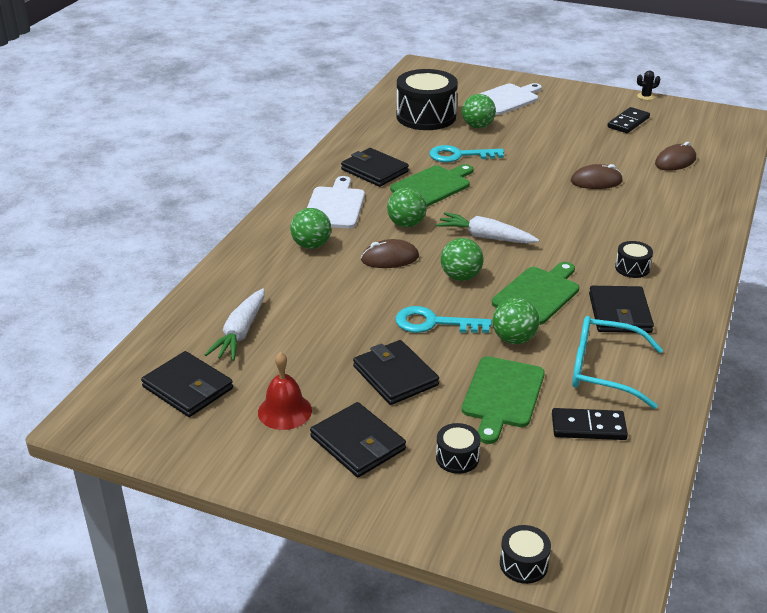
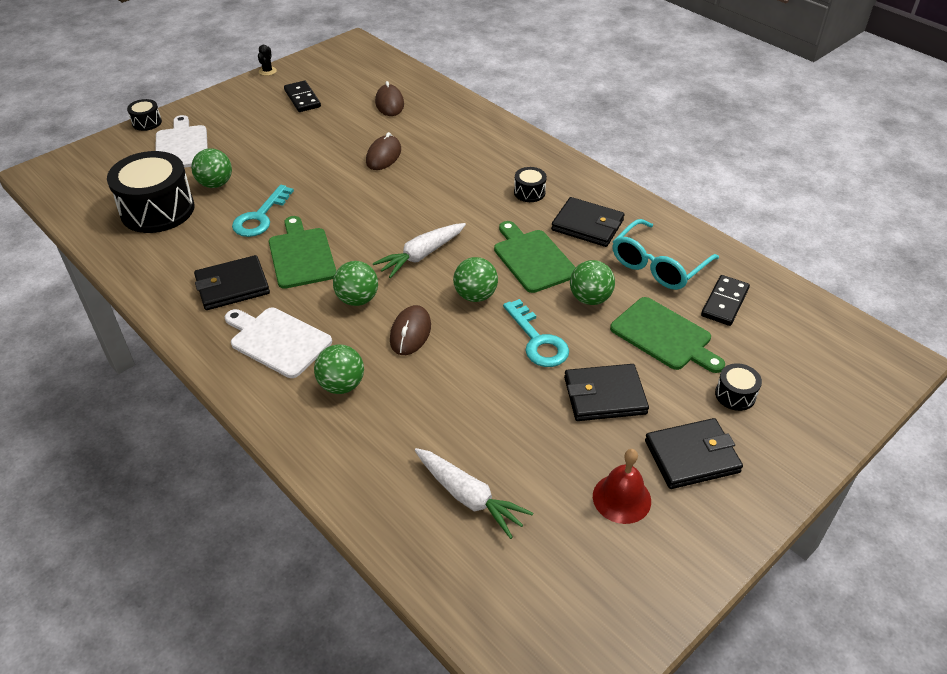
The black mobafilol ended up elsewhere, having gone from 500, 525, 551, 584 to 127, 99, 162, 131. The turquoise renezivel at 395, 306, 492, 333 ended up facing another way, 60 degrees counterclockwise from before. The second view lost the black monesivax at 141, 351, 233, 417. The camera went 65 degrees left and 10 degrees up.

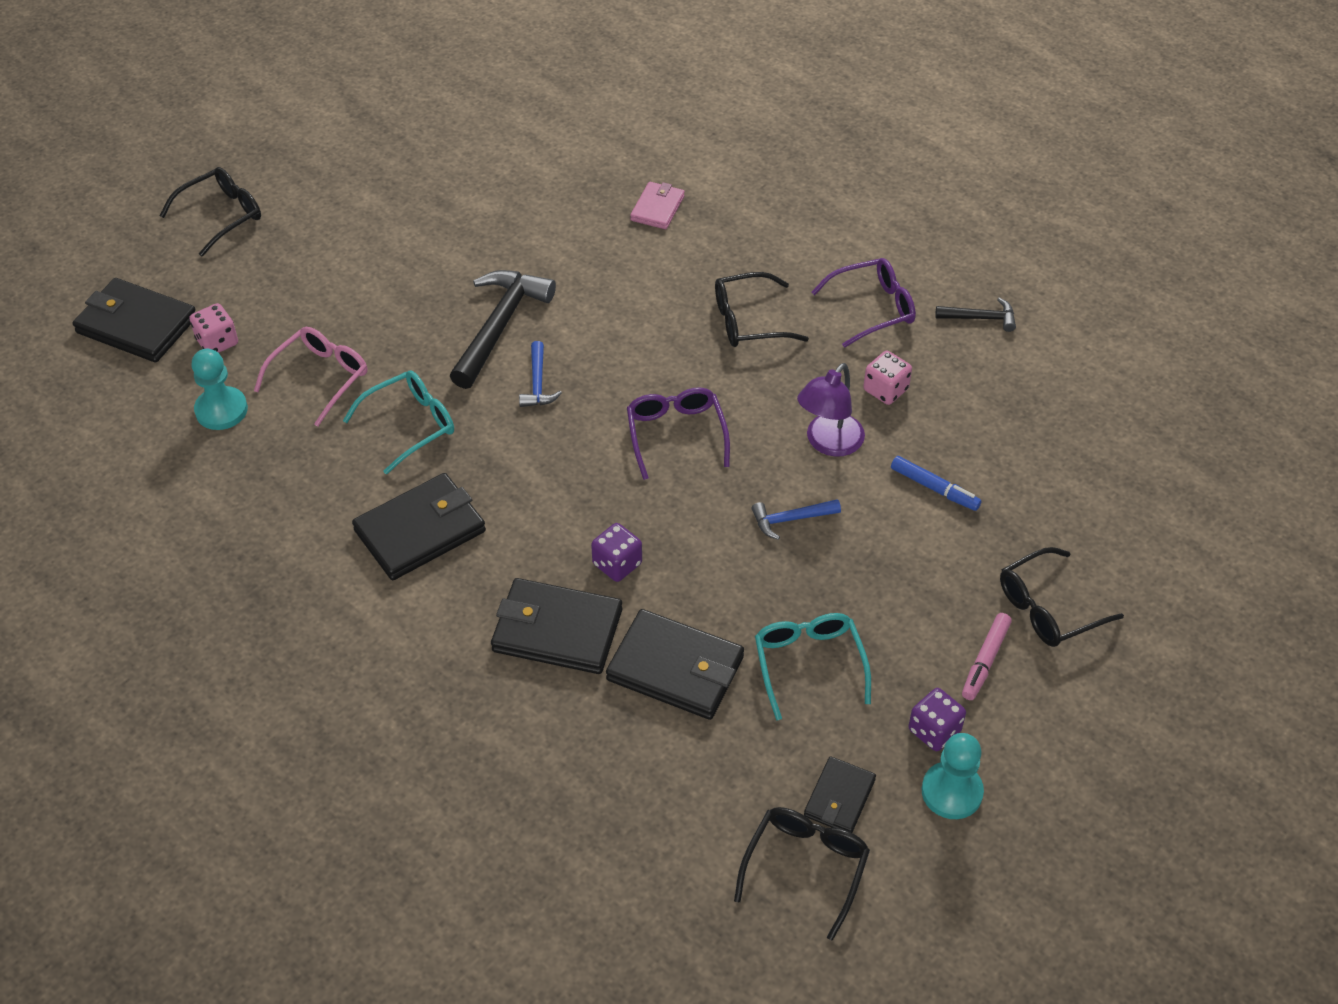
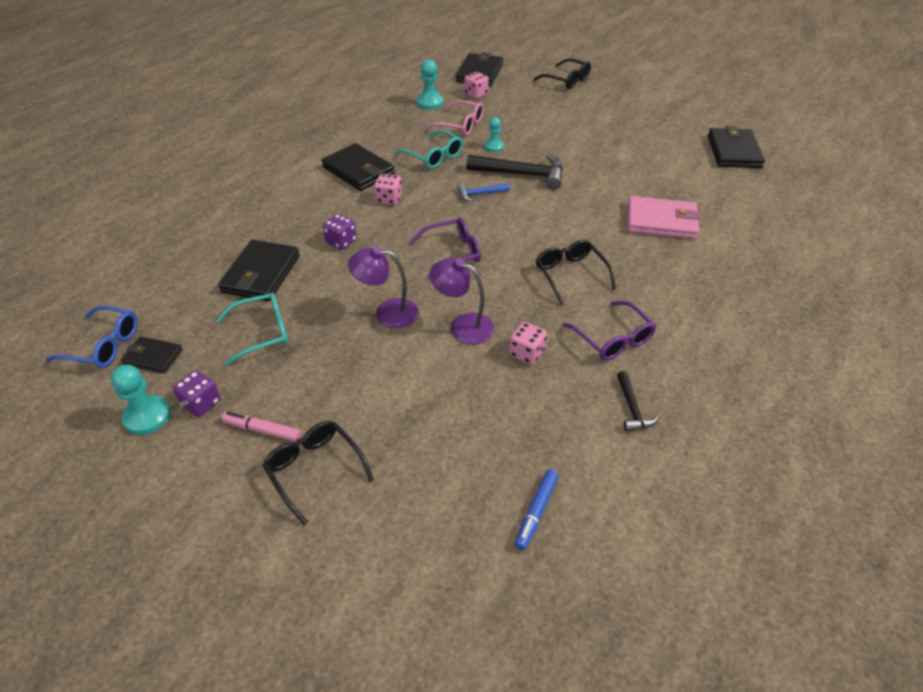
What was the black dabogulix at 734, 807, 870, 941 turned into the blue dabogulix at 46, 305, 138, 368. Where the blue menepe stood at 752, 499, 841, 540, the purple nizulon came to stand at 348, 246, 419, 328. The second view gained the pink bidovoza at 374, 174, 402, 205. The second view gained the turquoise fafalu at 484, 117, 504, 152. The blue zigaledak ended up elsewhere, having gone from 891, 456, 982, 511 to 515, 470, 559, 550. The size of the pink monesivax at 630, 182, 685, 229 changed by a factor of 1.74. The black monesivax ended up elsewhere, having gone from 491, 578, 622, 674 to 708, 126, 765, 168. The camera went 80 degrees right and 5 degrees down.

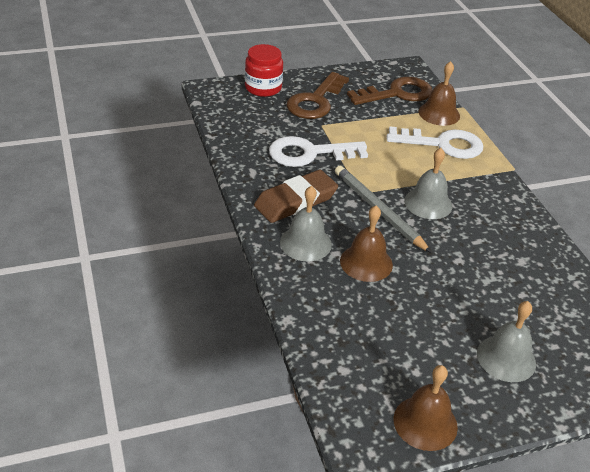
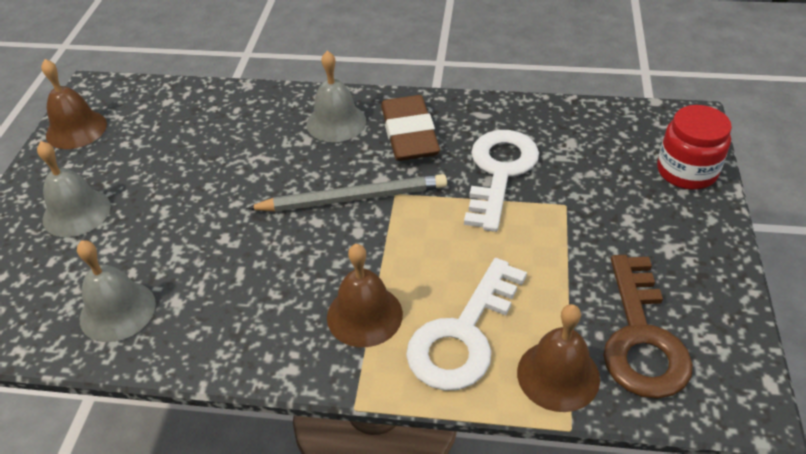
The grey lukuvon ended up elsewhere, having gone from 404, 148, 452, 219 to 77, 240, 156, 342. The brown lukuvon ended up elsewhere, having gone from 340, 206, 393, 282 to 327, 244, 403, 347. The second view lost the brown renezivel at 286, 72, 349, 119. The camera went 120 degrees right and 5 degrees up.

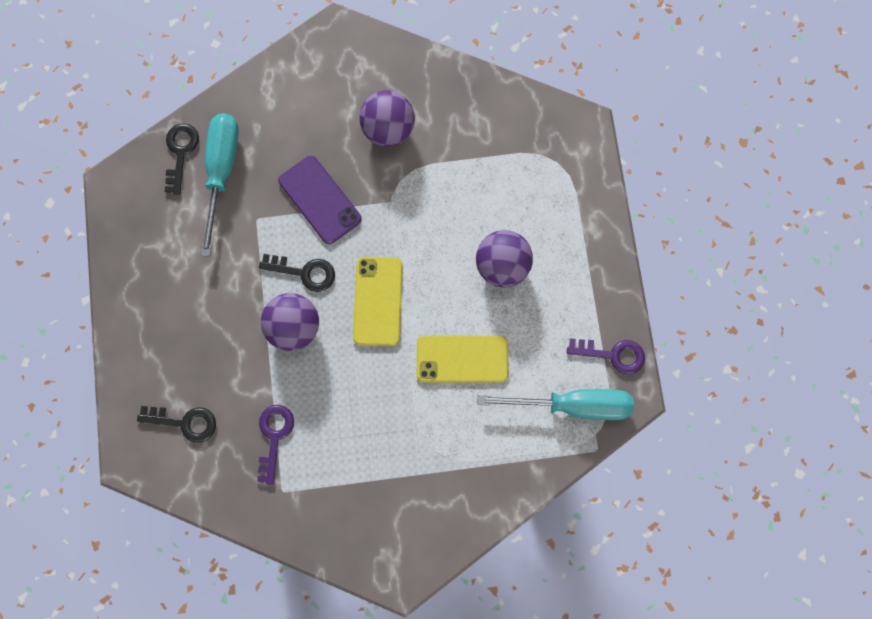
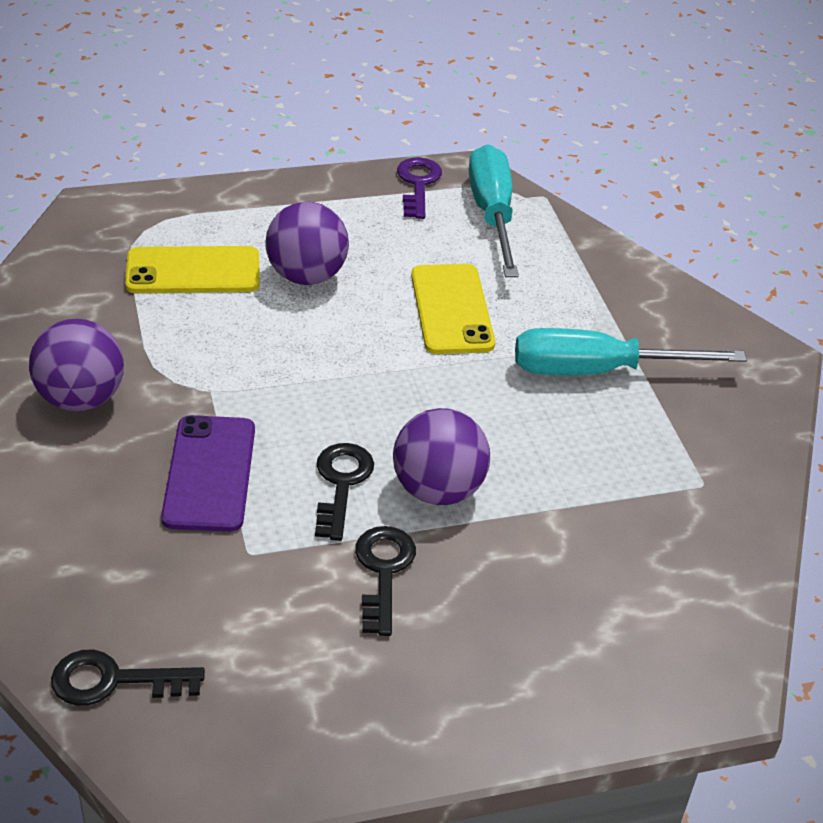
The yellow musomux ended up elsewhere, having gone from 353, 257, 403, 346 to 125, 246, 260, 293. The purple musomux at 278, 156, 362, 244 ended up facing another way, 45 degrees counterclockwise from before. The black renezivel ended up elsewhere, having gone from 137, 406, 216, 443 to 355, 526, 416, 636. The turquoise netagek ended up elsewhere, having gone from 201, 113, 239, 257 to 515, 328, 747, 375. The second view lost the purple renezivel at 257, 405, 294, 485. The camera went 100 degrees left and 35 degrees down.

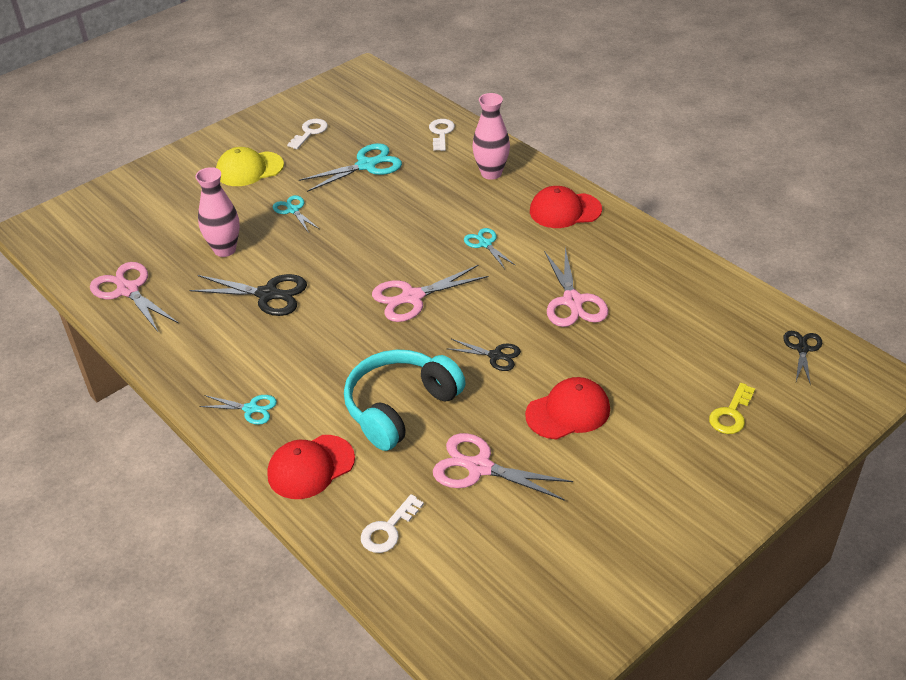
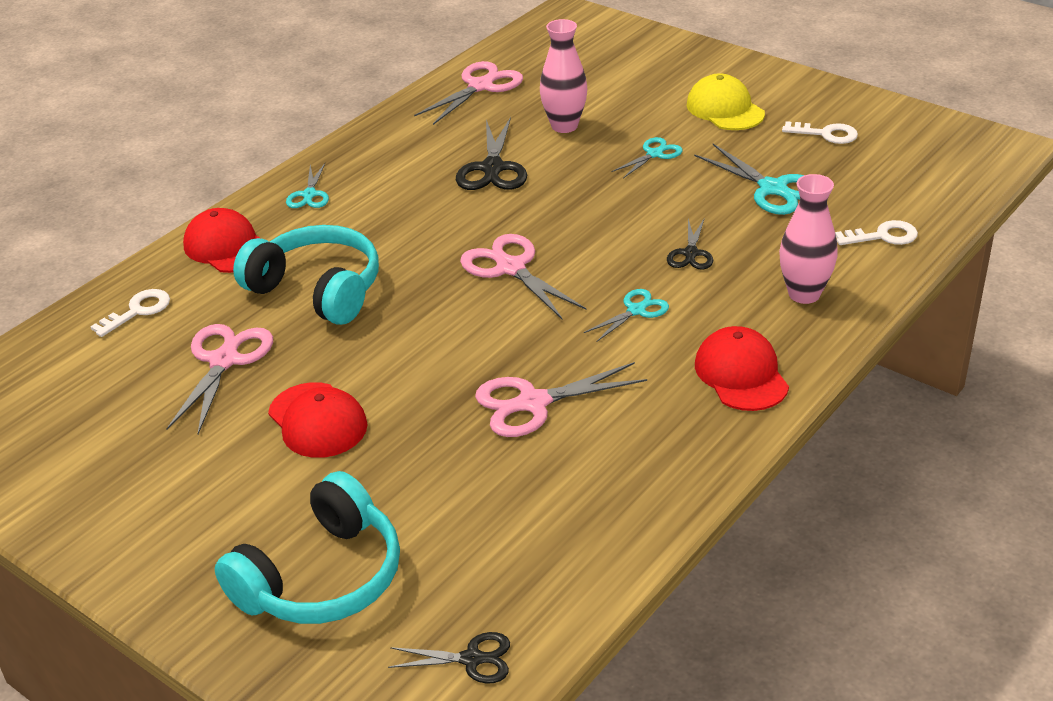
The white renezivel at 361, 494, 424, 553 ended up facing another way, 105 degrees clockwise from before. Where the yellow renezivel stood at 709, 383, 755, 434, the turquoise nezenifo came to stand at 215, 471, 400, 624. The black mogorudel ended up elsewhere, having gone from 446, 339, 521, 371 to 667, 218, 713, 270. The camera went 80 degrees right and 5 degrees down.

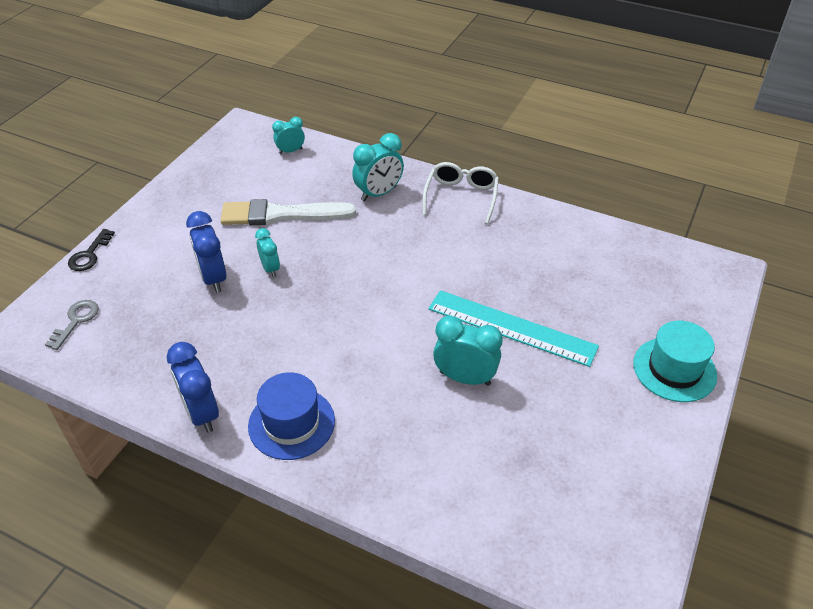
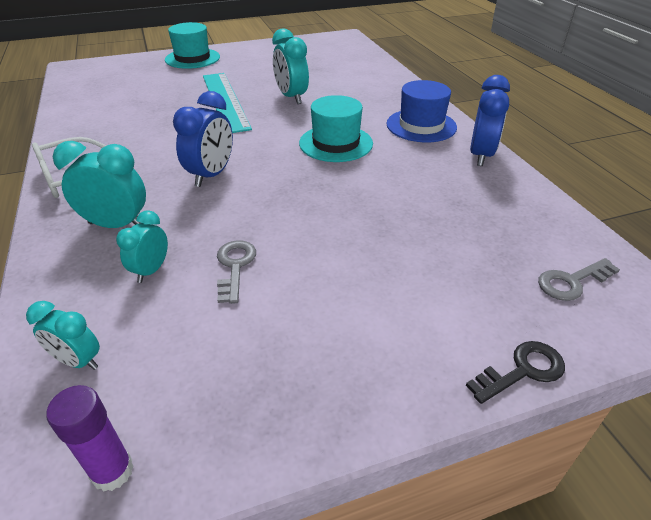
The second view gained the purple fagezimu at 46, 385, 134, 491. The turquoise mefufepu ended up elsewhere, having gone from 255, 228, 280, 277 to 116, 211, 168, 283. The blue mefufepu ended up elsewhere, having gone from 186, 211, 227, 293 to 173, 91, 233, 187. Where the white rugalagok stood at 220, 199, 356, 225, the grey renezivel came to stand at 217, 240, 256, 304. The second view gained the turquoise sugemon at 299, 95, 373, 162. The camera went 135 degrees left and 5 degrees down.

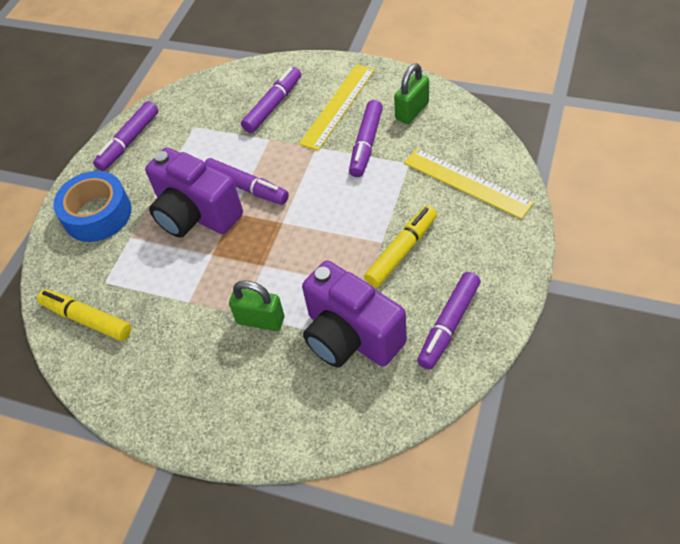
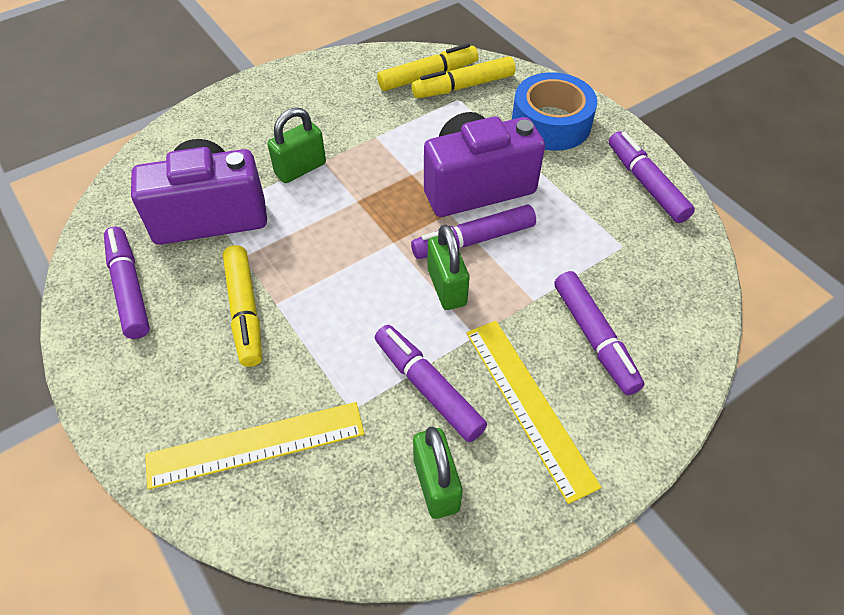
The second view gained the yellow zigaledak at 411, 56, 516, 98. The second view gained the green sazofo at 428, 224, 470, 310. The camera went 120 degrees right and 0 degrees up.

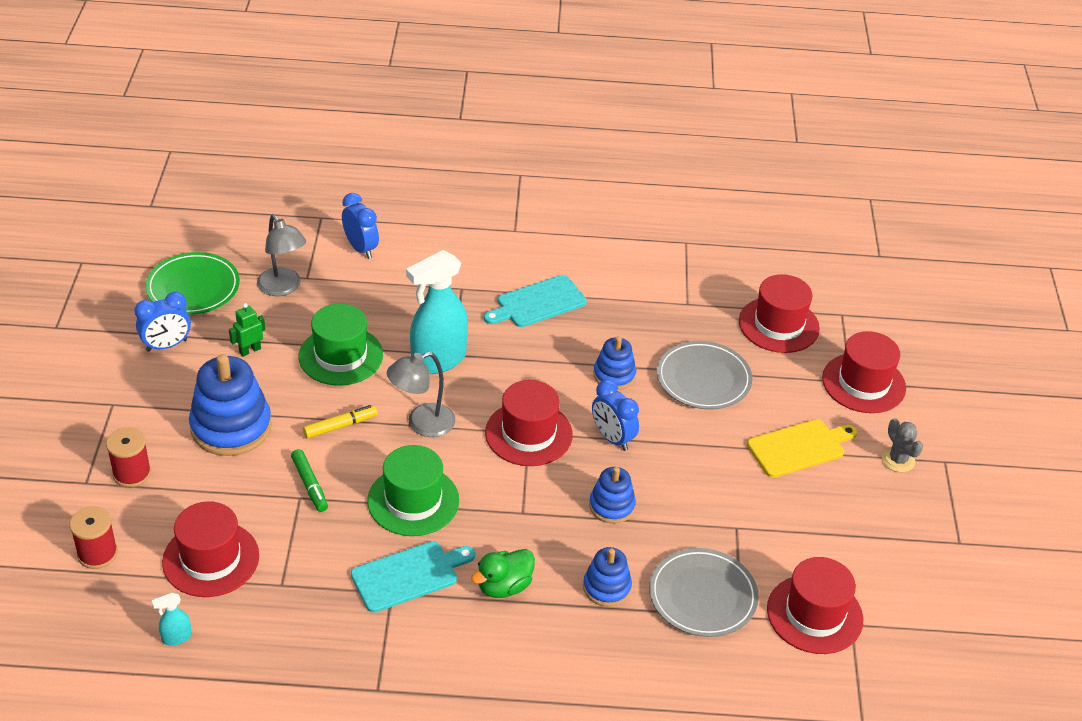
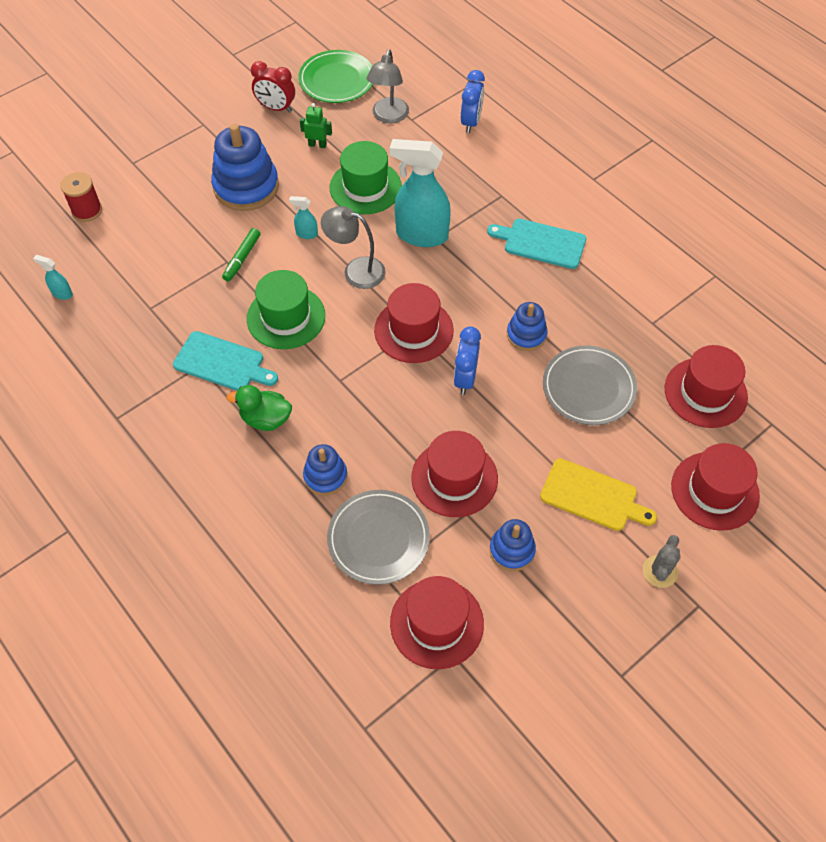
What was the blue mefufepu at 134, 292, 191, 352 turned into the red mefufepu at 251, 61, 295, 112. Where the yellow zigaledak stood at 303, 405, 377, 439, the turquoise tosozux came to stand at 289, 196, 318, 239. The red sugemon ended up elsewhere, having gone from 162, 501, 259, 597 to 411, 431, 498, 517. The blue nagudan ended up elsewhere, having gone from 589, 467, 636, 524 to 490, 519, 536, 571. The second view lost the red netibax at 106, 428, 151, 488. The camera went 50 degrees right and 15 degrees up.

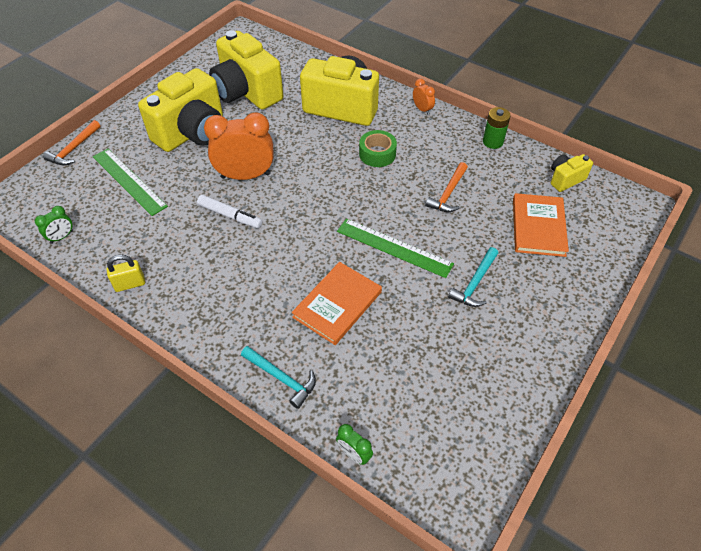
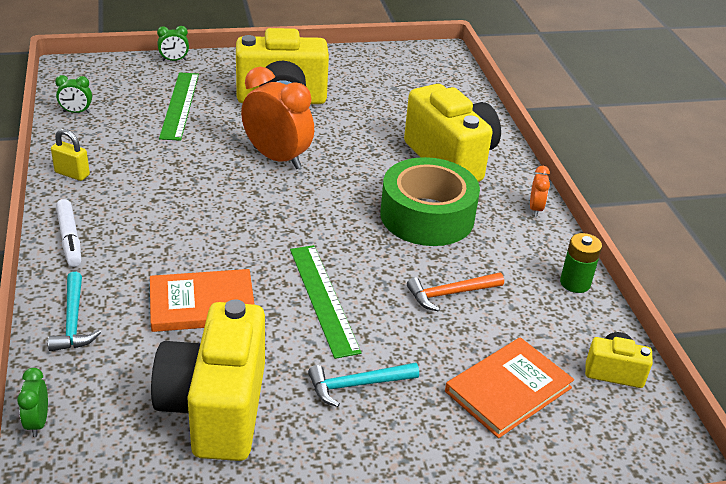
The white zigaledak ended up elsewhere, having gone from 197, 195, 262, 228 to 56, 199, 81, 267. The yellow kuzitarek ended up elsewhere, having gone from 209, 30, 283, 110 to 151, 299, 265, 461. Where the orange menepe stood at 43, 120, 101, 165, the green mefufepu came to stand at 157, 26, 189, 61. The size of the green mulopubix at 359, 130, 397, 167 changed by a factor of 1.89. The camera went 40 degrees right and 15 degrees down.

